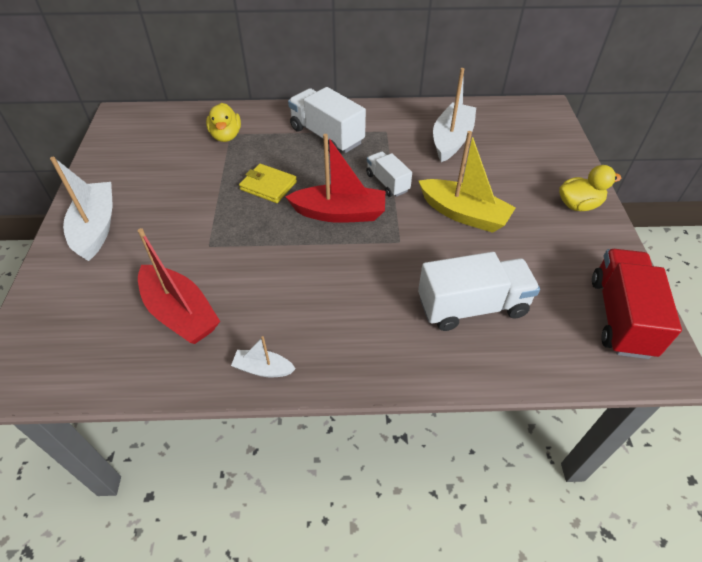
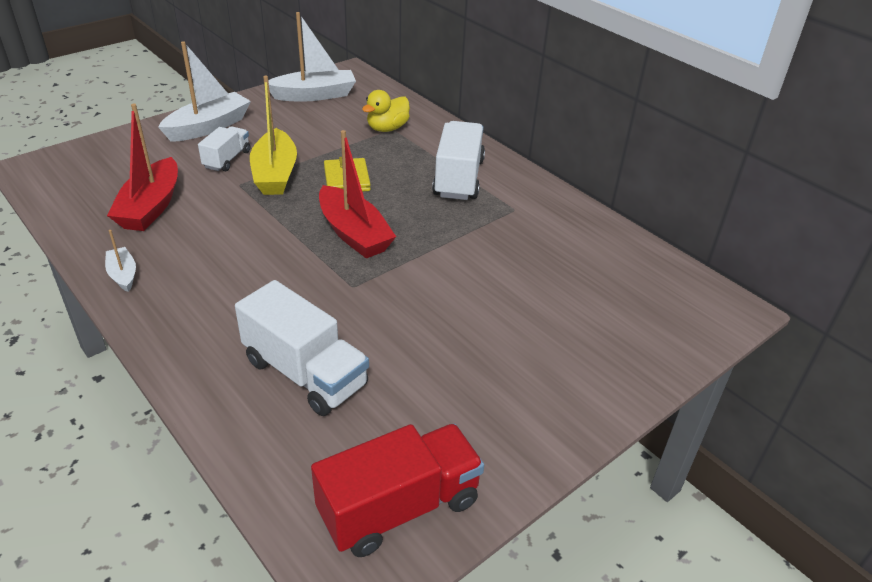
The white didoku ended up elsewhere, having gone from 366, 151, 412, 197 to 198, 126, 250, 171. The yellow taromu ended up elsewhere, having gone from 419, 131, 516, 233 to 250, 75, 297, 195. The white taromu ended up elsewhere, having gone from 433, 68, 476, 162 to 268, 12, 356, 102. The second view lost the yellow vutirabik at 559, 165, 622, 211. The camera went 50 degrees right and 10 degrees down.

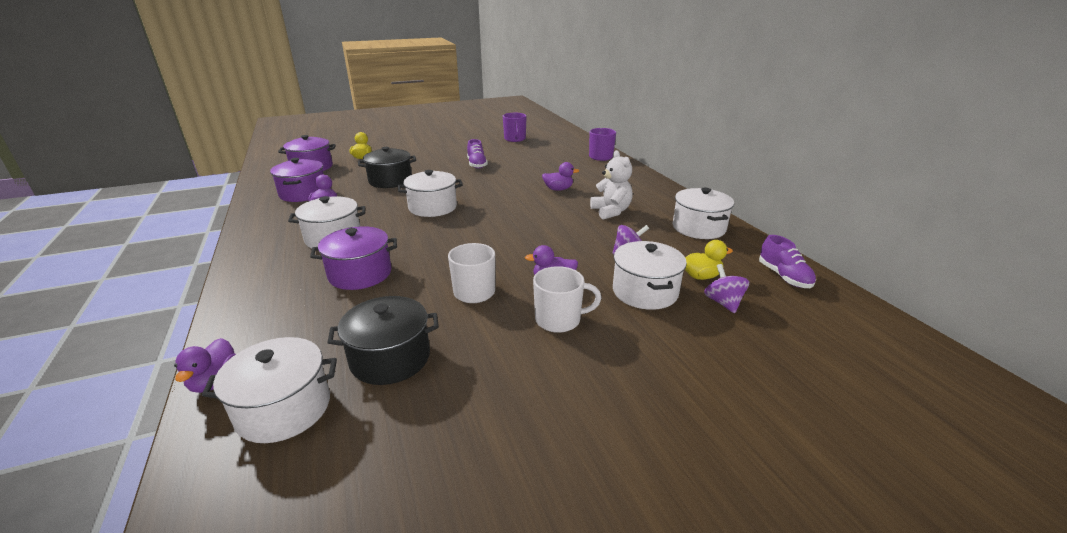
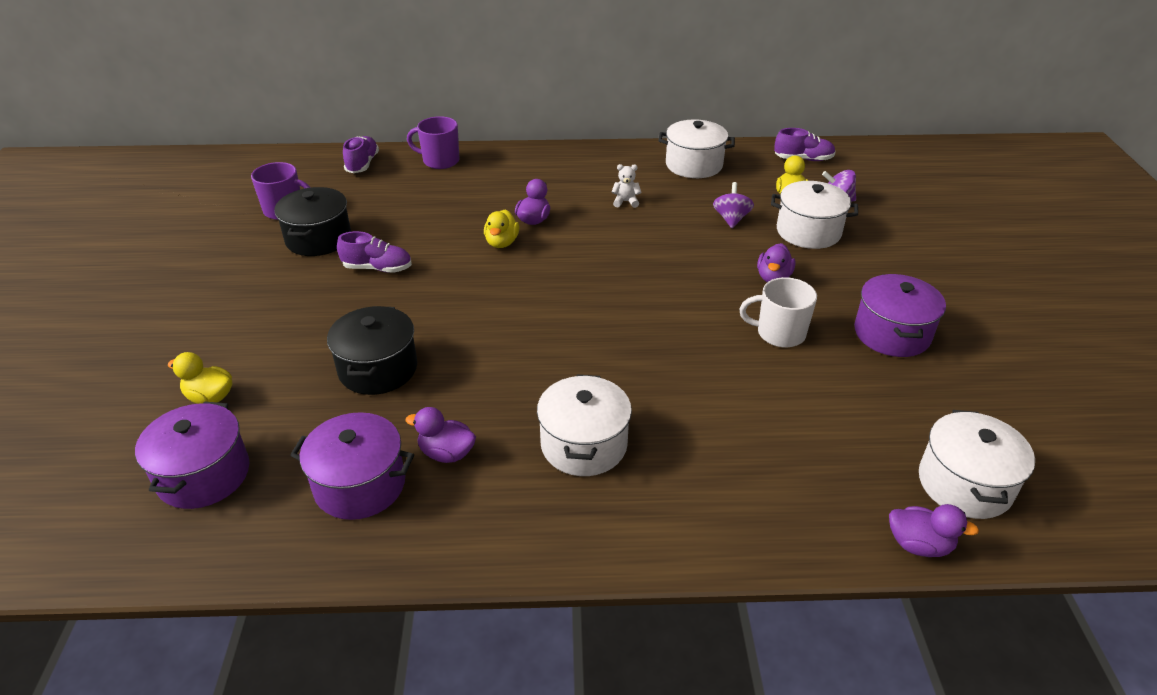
The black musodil ended up elsewhere, having gone from 327, 296, 439, 385 to 274, 187, 351, 256. The second view gained the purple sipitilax at 343, 136, 379, 173. The second view gained the yellow vutirabik at 484, 210, 520, 248. The size of the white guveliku at 590, 150, 633, 220 changed by a factor of 0.54. The purple musodil ended up elsewhere, having gone from 310, 226, 397, 290 to 854, 274, 946, 357. The second view lost the white musodil at 398, 170, 463, 217. The second view lost the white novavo at 533, 266, 602, 333. The camera went 70 degrees left and 10 degrees up.

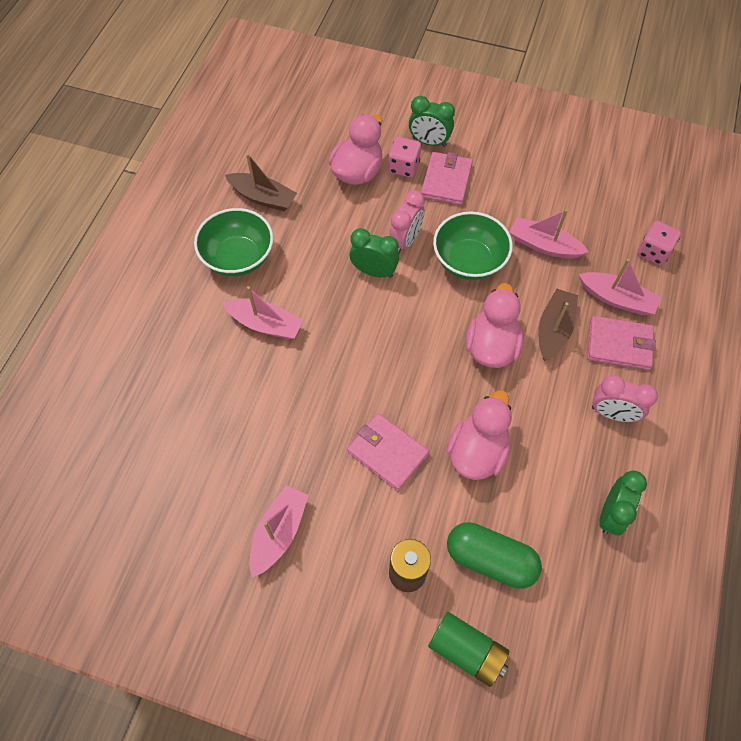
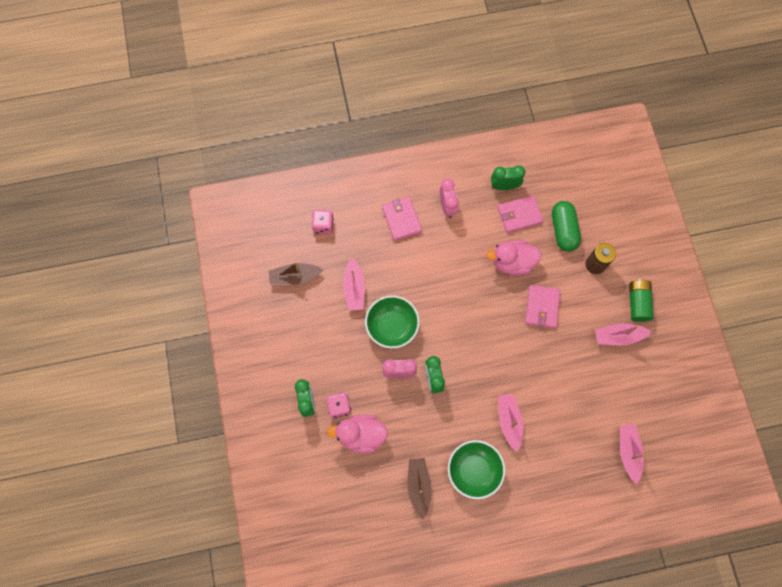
The brown taromu ended up elsewhere, having gone from 538, 289, 578, 361 to 269, 262, 323, 285. The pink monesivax ended up elsewhere, having gone from 421, 152, 473, 205 to 497, 195, 543, 233. The pink taromu ended up elsewhere, having gone from 579, 259, 661, 316 to 620, 424, 645, 484. The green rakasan ended up elsewhere, having gone from 428, 612, 509, 687 to 629, 279, 654, 322. The second view lost the pink vutirabik at 465, 283, 524, 368. The camera went 120 degrees left and 10 degrees up.

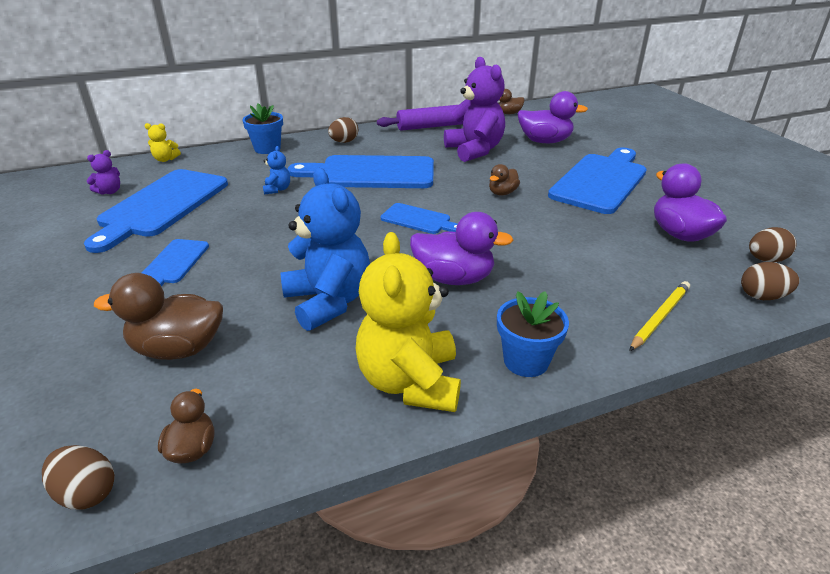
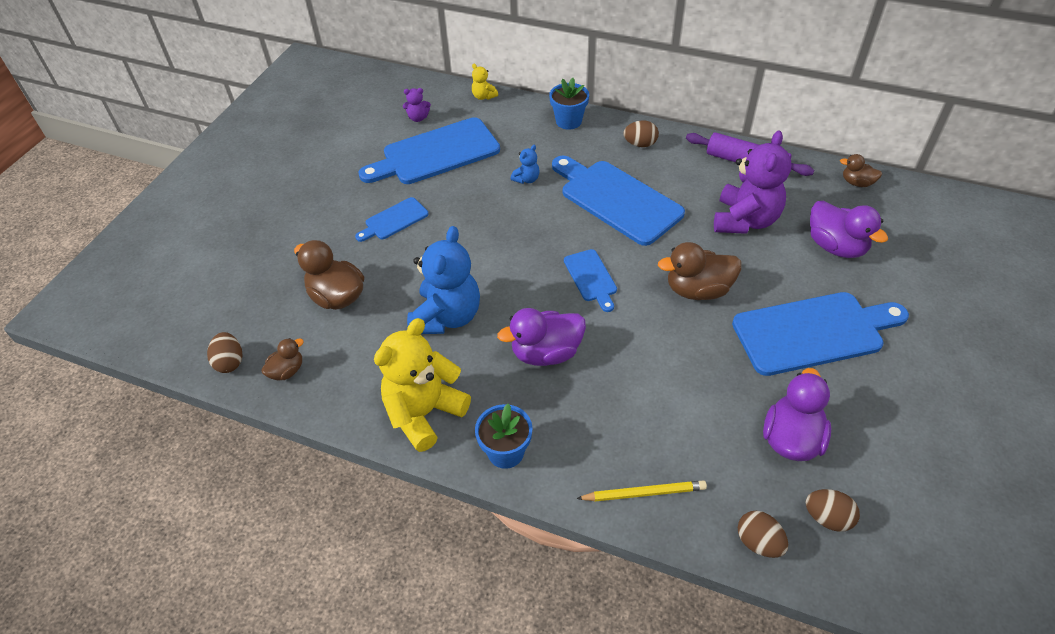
The purple vutirabik at 410, 212, 513, 285 ended up facing another way, 105 degrees clockwise from before. The size of the brown vutirabik at 489, 164, 520, 196 changed by a factor of 1.79. The camera went 45 degrees right and 15 degrees up.

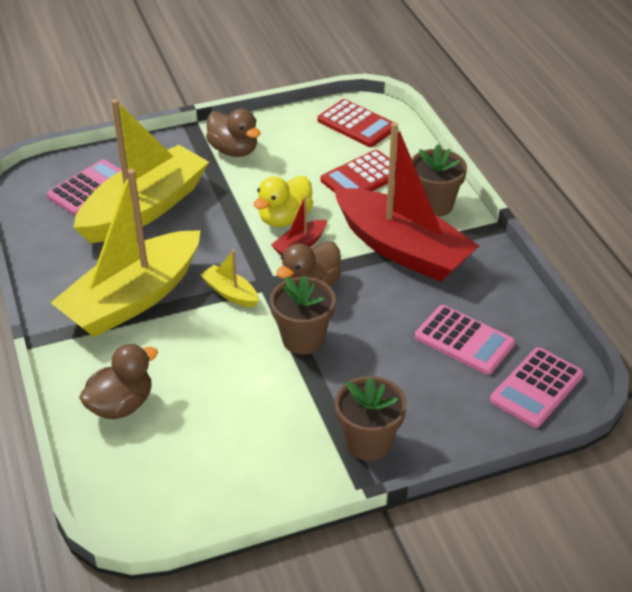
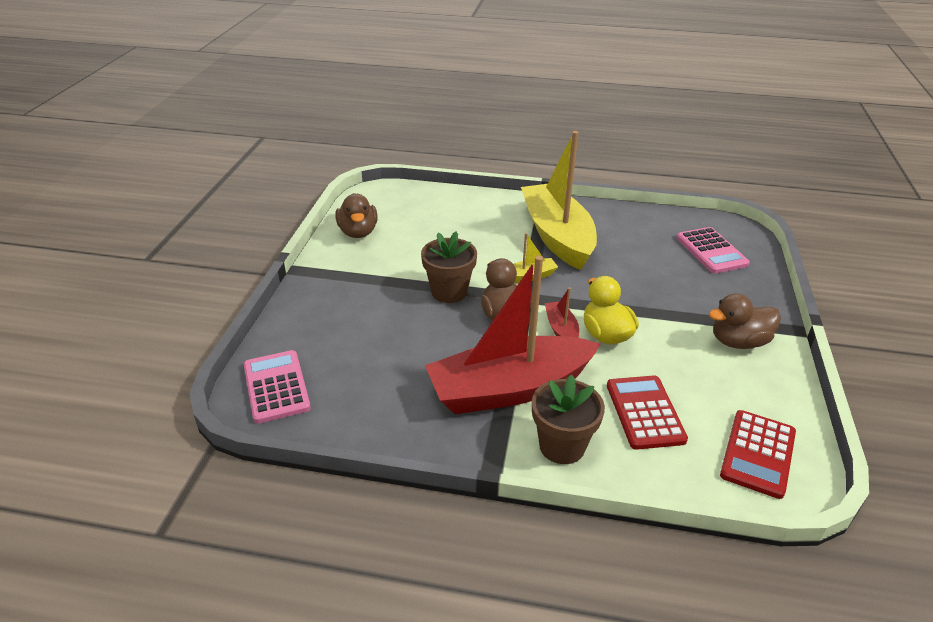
The brown vutirabik ended up elsewhere, having gone from 79, 344, 158, 419 to 336, 193, 378, 238. The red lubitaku at 318, 99, 393, 147 ended up facing another way, 45 degrees counterclockwise from before. The second view lost the yellow taromu at 73, 99, 209, 243. The second view lost the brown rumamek at 335, 376, 407, 461. The second view lost the pink lubitaku at 415, 305, 515, 375. The camera went 120 degrees right and 5 degrees down.

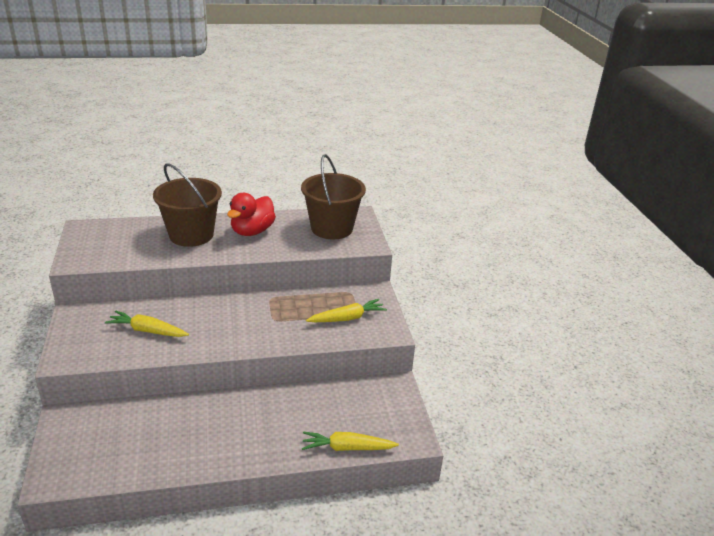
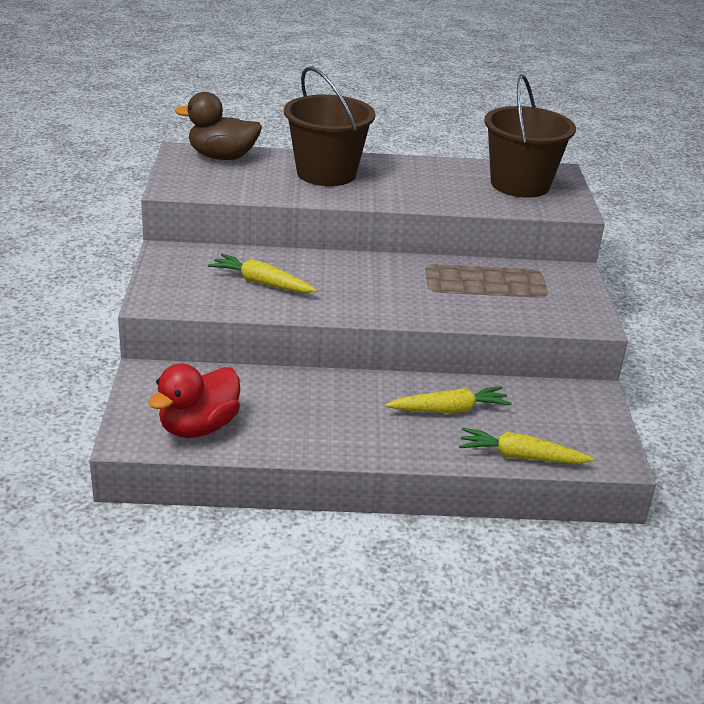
The red vutirabik ended up elsewhere, having gone from 227, 193, 276, 236 to 148, 363, 240, 438. The second view gained the brown vutirabik at 175, 92, 262, 160. The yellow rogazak ended up elsewhere, having gone from 306, 299, 387, 322 to 385, 386, 512, 413. The camera went 10 degrees right and 0 degrees up.

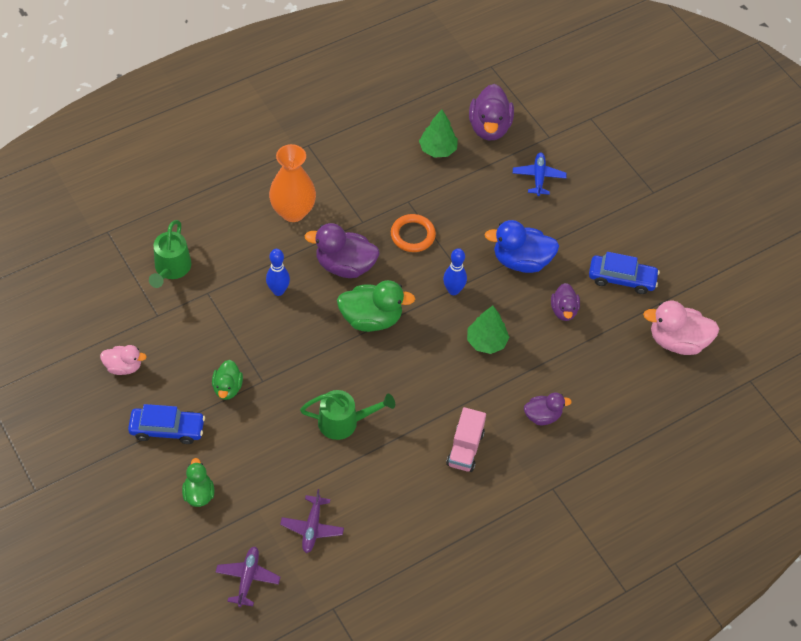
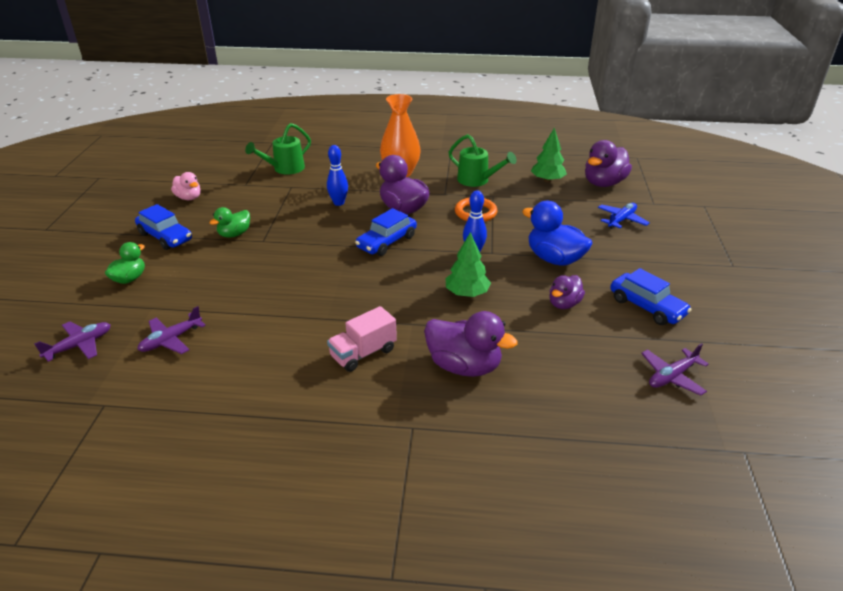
Where the green vutirabik stood at 337, 280, 415, 332, the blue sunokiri came to stand at 355, 208, 417, 256. The size of the purple vutirabik at 524, 393, 572, 425 changed by a factor of 1.67. The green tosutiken ended up elsewhere, having gone from 300, 390, 395, 440 to 448, 134, 517, 187. Where the pink vutirabik stood at 643, 301, 720, 355, the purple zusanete came to stand at 641, 343, 709, 396. The camera went 40 degrees right and 20 degrees down.

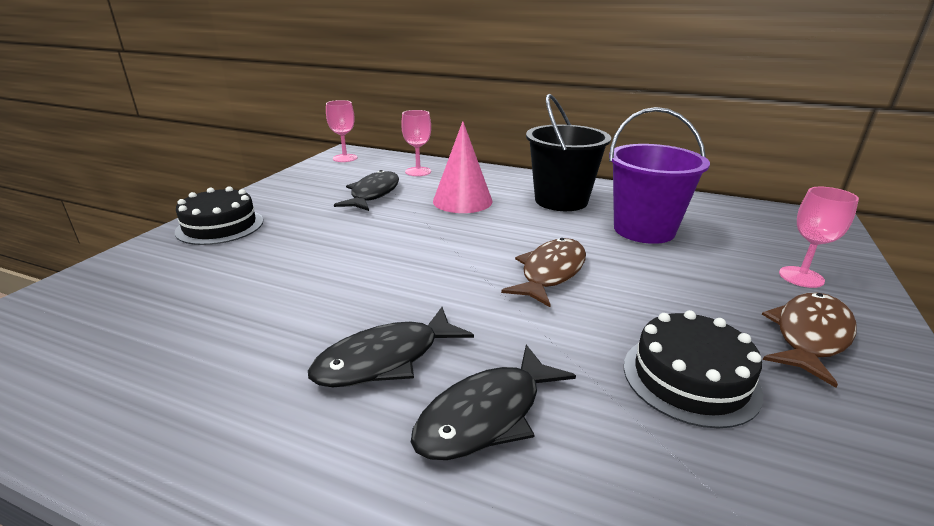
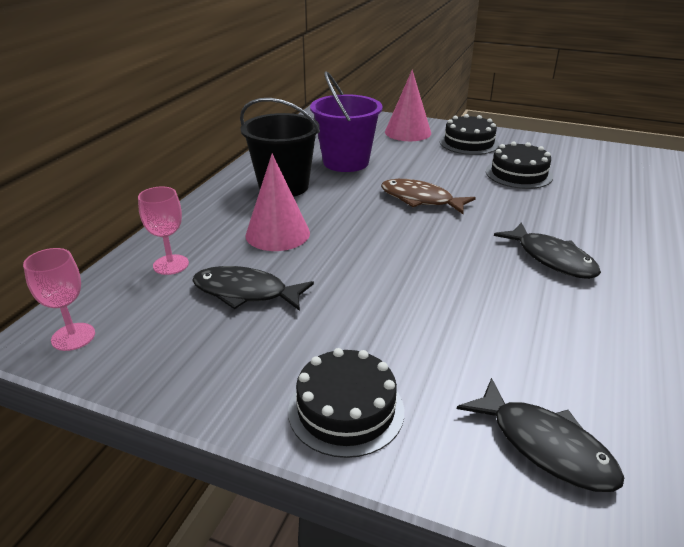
Where the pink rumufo stood at 779, 187, 859, 288, the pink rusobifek came to stand at 385, 70, 431, 141. Where the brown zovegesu stood at 762, 293, 857, 388, the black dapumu came to stand at 440, 114, 499, 155. The black zovegesu ended up elsewhere, having gone from 411, 345, 576, 460 to 457, 378, 624, 492. The camera went 90 degrees left and 5 degrees up.

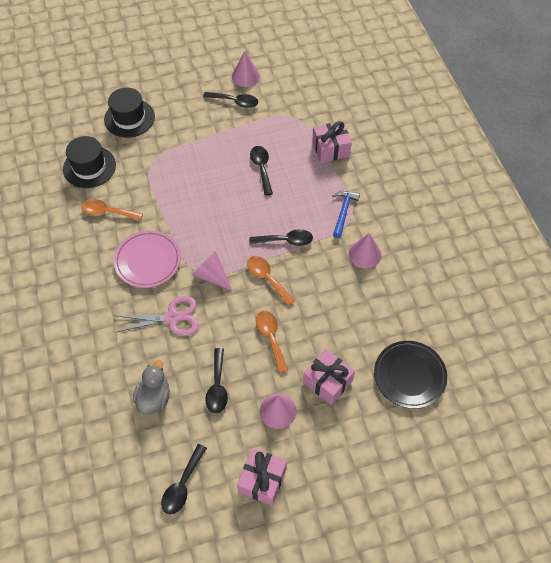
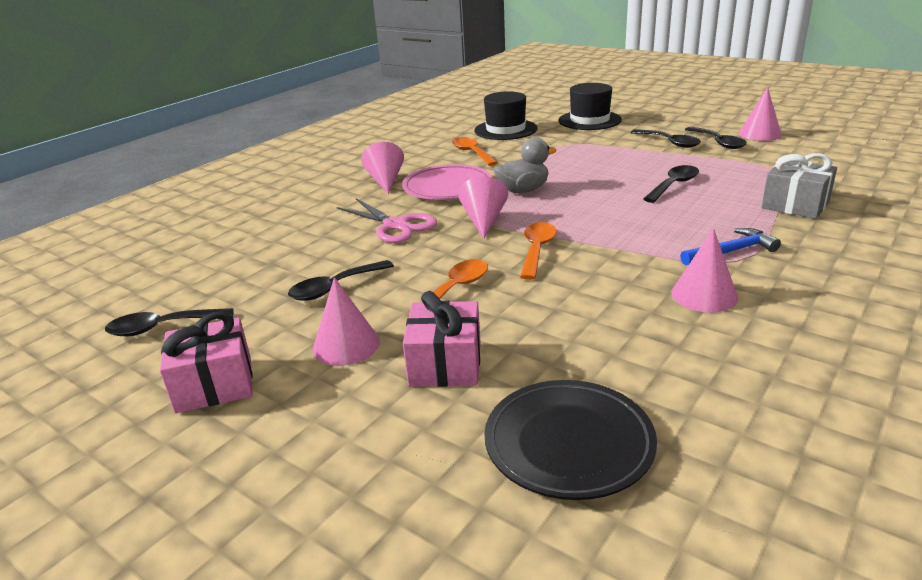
The second view gained the pink rusobifek at 361, 142, 404, 194. The grey vutirabik ended up elsewhere, having gone from 133, 360, 170, 414 to 494, 137, 557, 193. The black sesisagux ended up elsewhere, having gone from 249, 229, 313, 246 to 631, 129, 701, 148. What was the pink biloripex at 312, 121, 352, 163 turned into the grey biloripex at 762, 153, 837, 219. The camera went 55 degrees right and 30 degrees down.

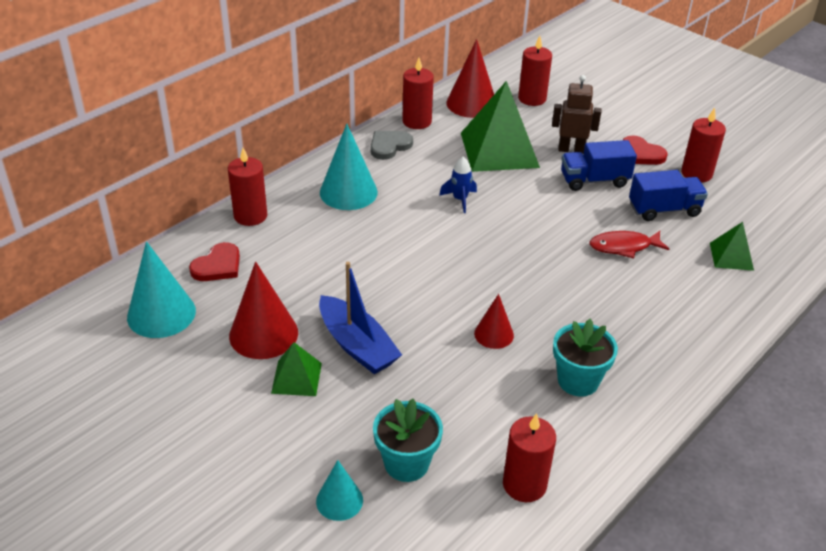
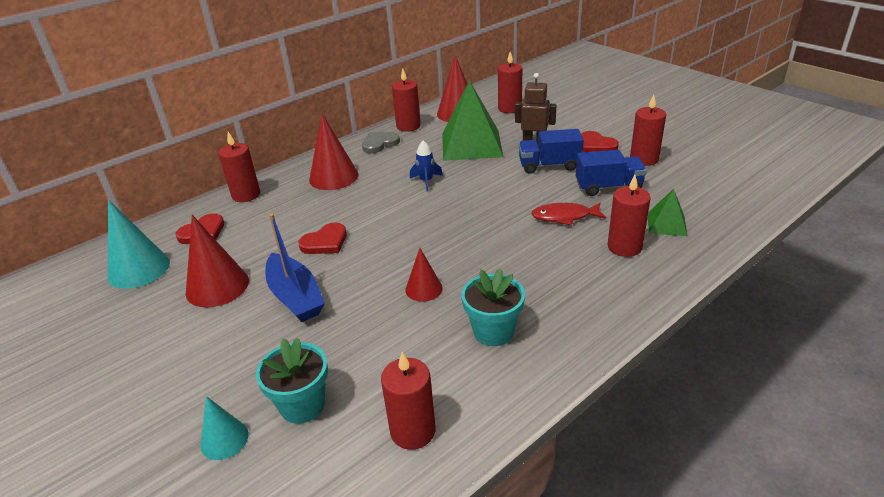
The second view gained the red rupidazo at 298, 223, 347, 254. What was the turquoise rusobifek at 320, 124, 378, 210 turned into the red rusobifek at 309, 114, 358, 190. The second view gained the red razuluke at 607, 175, 651, 257. The second view lost the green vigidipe at 271, 342, 322, 396. The camera went 10 degrees right and 5 degrees down.

